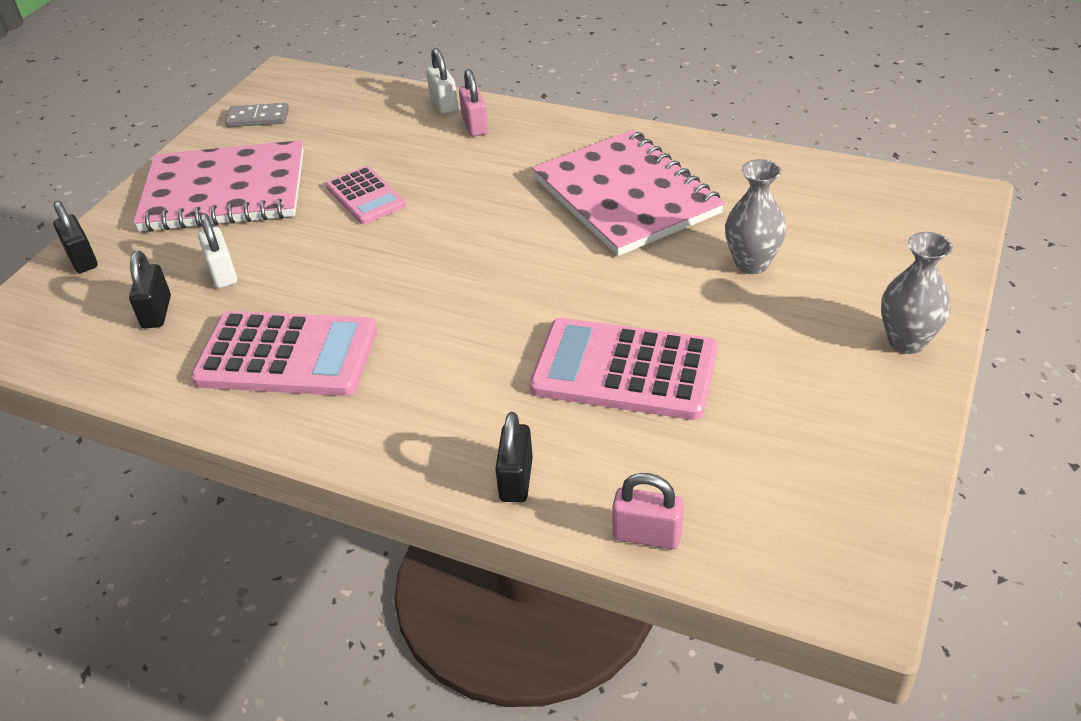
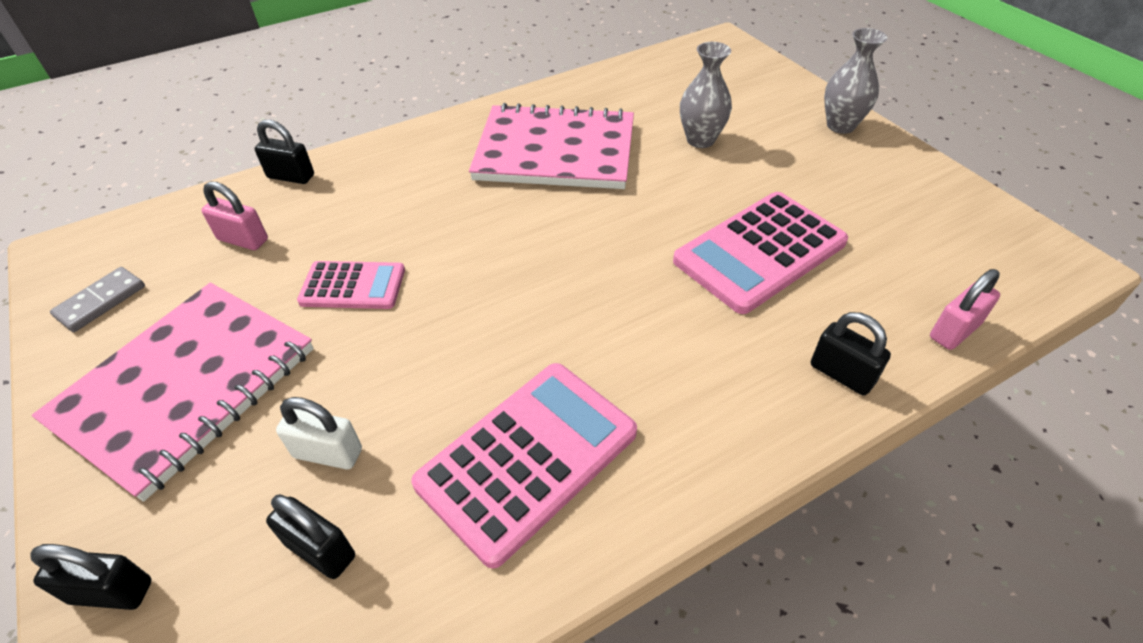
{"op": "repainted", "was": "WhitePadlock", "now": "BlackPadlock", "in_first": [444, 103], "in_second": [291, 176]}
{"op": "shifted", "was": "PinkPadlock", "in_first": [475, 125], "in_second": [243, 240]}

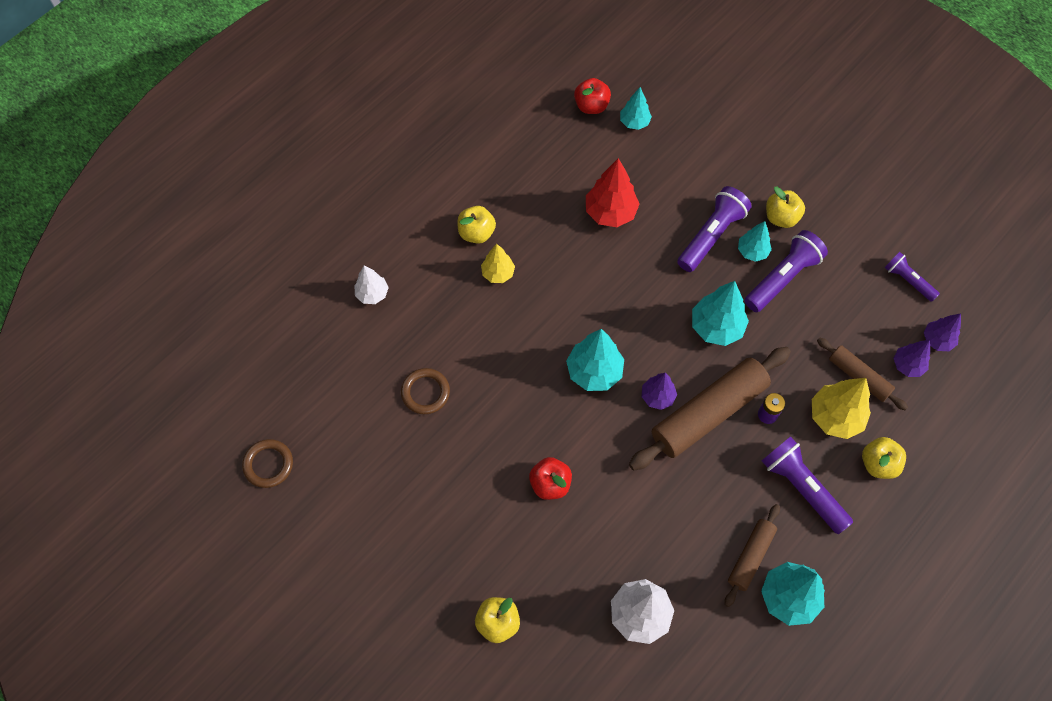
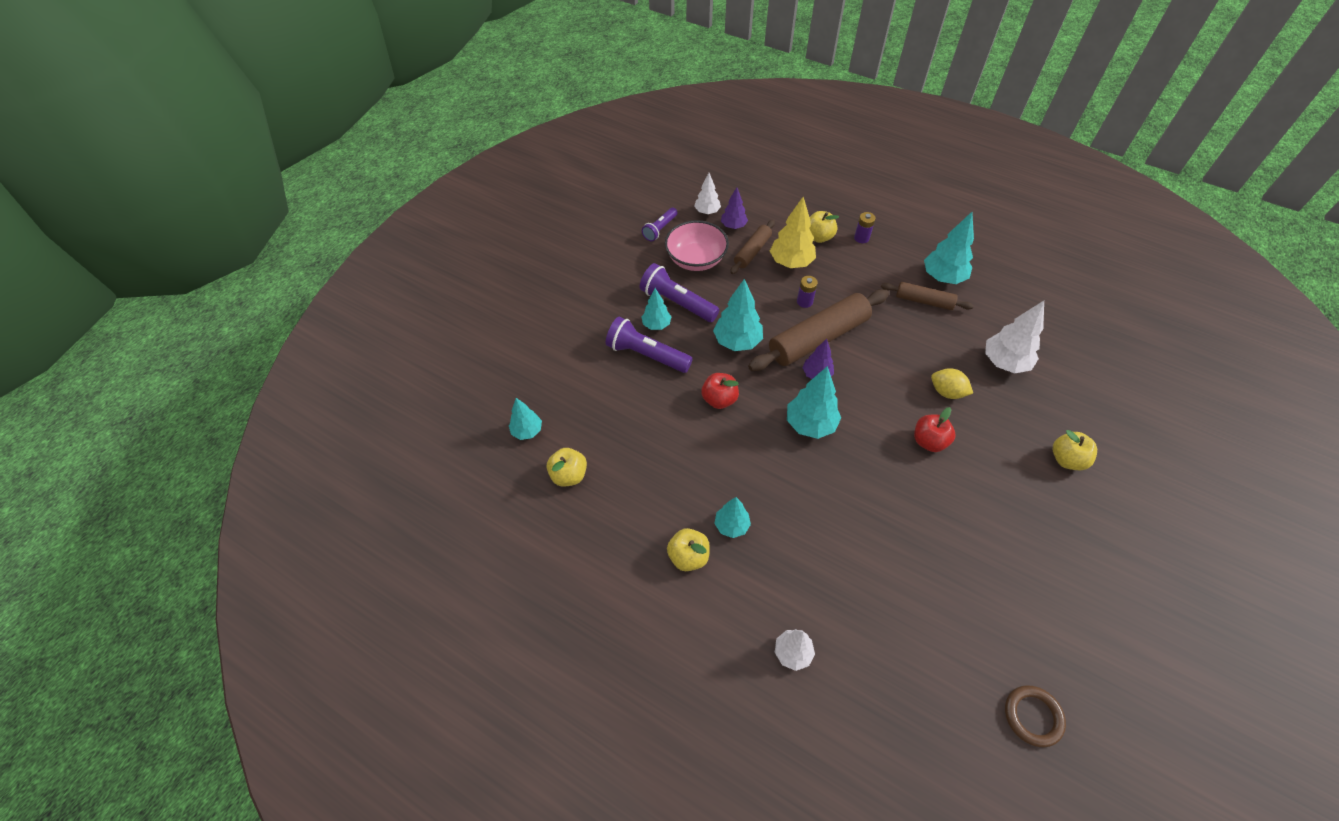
{"op": "shifted", "was": "RedApple", "in_first": [591, 106], "in_second": [719, 399]}
{"op": "gone", "was": "RedTree", "in_first": [610, 212]}
{"op": "shifted", "was": "YellowApple", "in_first": [781, 217], "in_second": [569, 475]}
{"op": "repainted", "was": "YellowTree", "now": "TurquoiseTree", "in_first": [498, 273], "in_second": [731, 526]}
{"op": "repainted", "was": "PurpleTree", "now": "WhiteTree", "in_first": [937, 340], "in_second": [707, 212]}
{"op": "rotated", "was": "BrownRollingPin", "in_first": [708, 413], "in_second": [818, 338], "clockwise": -75}
{"op": "gone", "was": "BrownRing", "in_first": [425, 392]}
{"op": "gone", "was": "PurpleFlashlight", "in_first": [802, 488]}
{"op": "new", "now": "PurpleBattery", "in_second": [861, 238]}
{"op": "new", "now": "PinkBowl", "in_second": [696, 259]}
{"op": "new", "now": "YellowLemon", "in_second": [947, 392]}

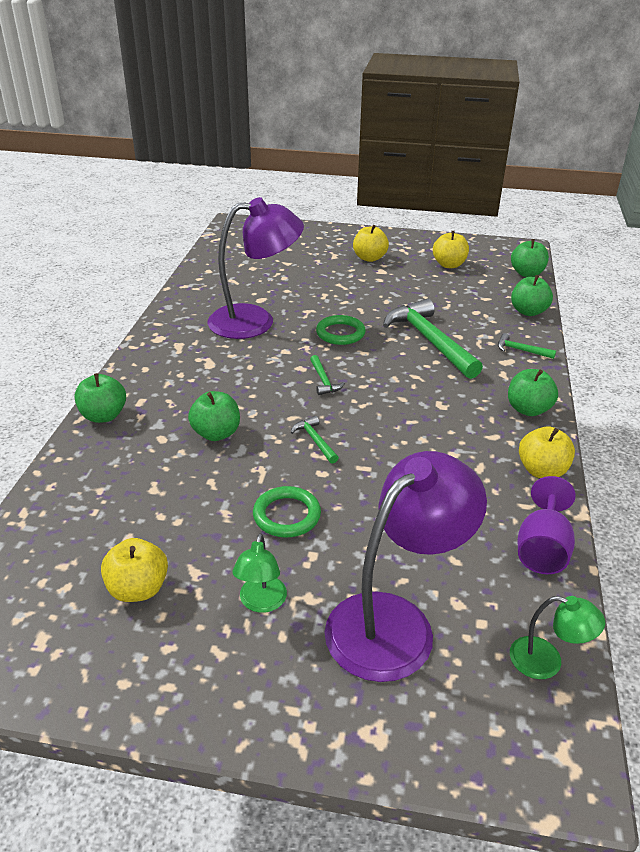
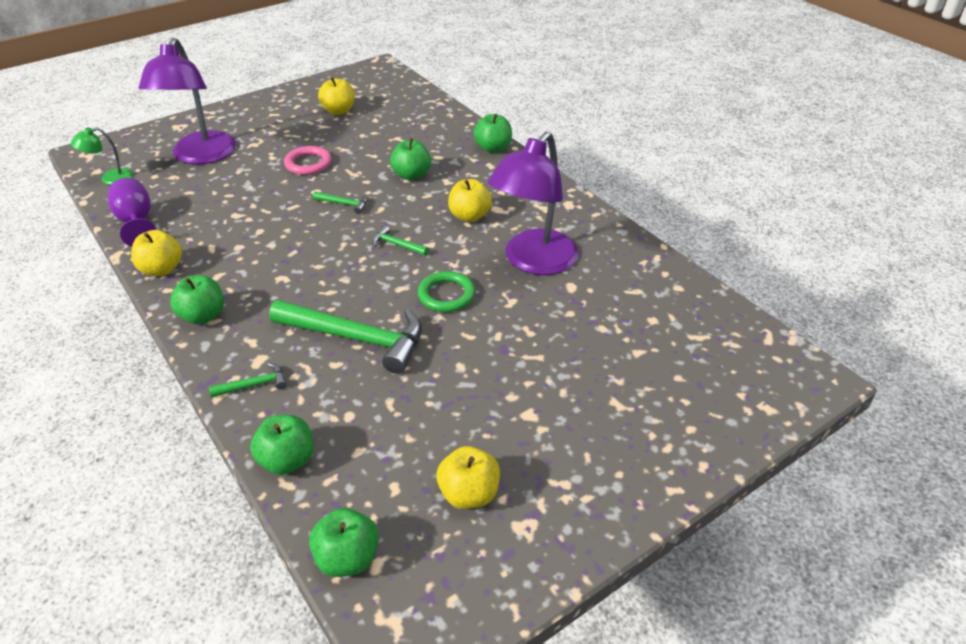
{"op": "shifted", "was": "YellowApple", "in_first": [369, 258], "in_second": [469, 216]}
{"op": "repainted", "was": "GreenRing", "now": "PinkRing", "in_first": [287, 515], "in_second": [308, 163]}
{"op": "gone", "was": "GreenLamp", "in_first": [261, 603]}

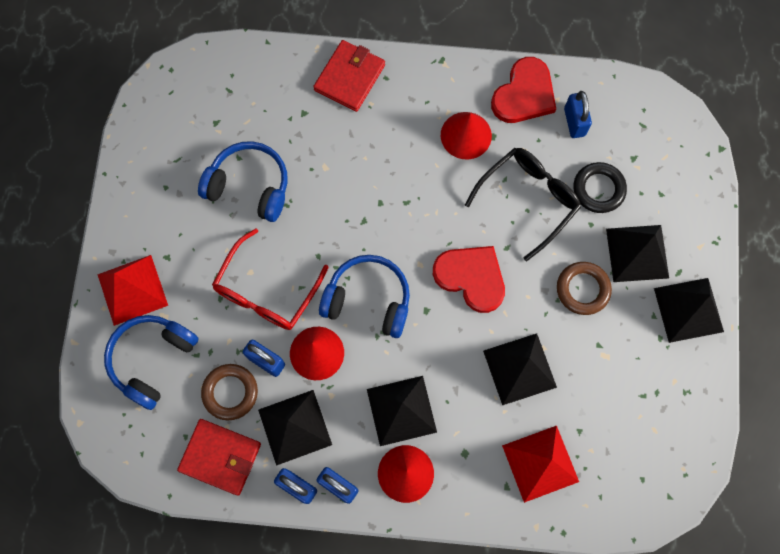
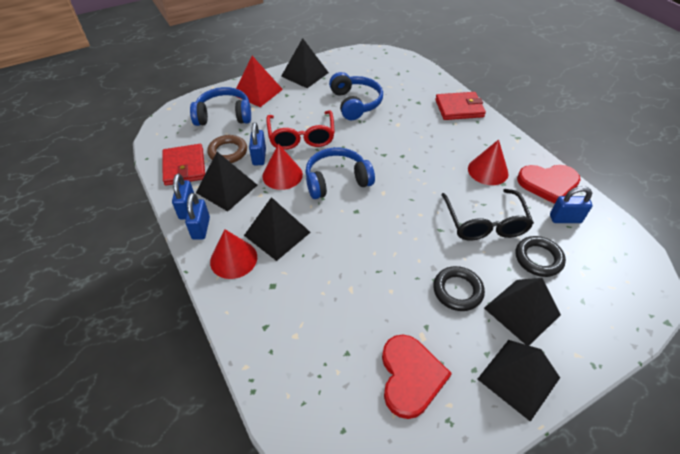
{"op": "rotated", "was": "BluePadlock", "in_first": [574, 122], "in_second": [565, 219], "clockwise": 45}
{"op": "rotated", "was": "BlackGlasses", "in_first": [528, 199], "in_second": [485, 223], "clockwise": 75}
{"op": "rotated", "was": "RedGlasses", "in_first": [266, 291], "in_second": [301, 137], "clockwise": -90}
{"op": "shifted", "was": "RedHeart", "in_first": [471, 277], "in_second": [410, 376]}
{"op": "rotated", "was": "BlueHeadphones", "in_first": [368, 300], "in_second": [337, 180], "clockwise": -90}
{"op": "repainted", "was": "BrownRing", "now": "BlackRing", "in_first": [582, 289], "in_second": [457, 291]}
{"op": "shifted", "was": "BlackPyramid", "in_first": [519, 369], "in_second": [304, 74]}
{"op": "gone", "was": "RedPyramid", "in_first": [540, 463]}

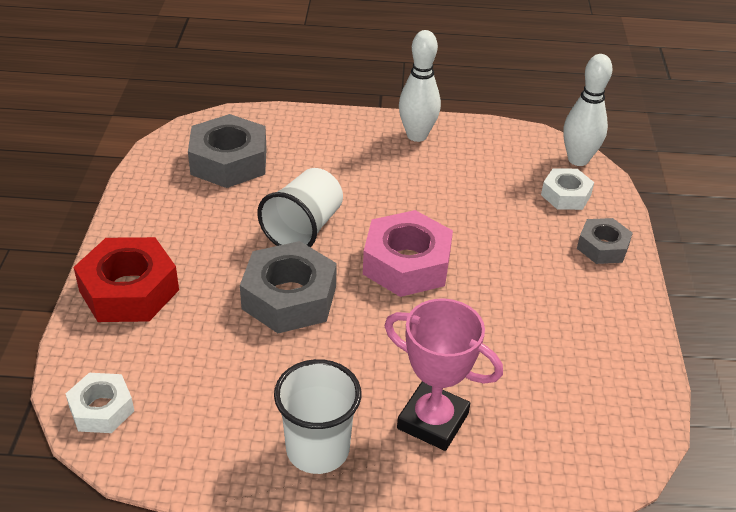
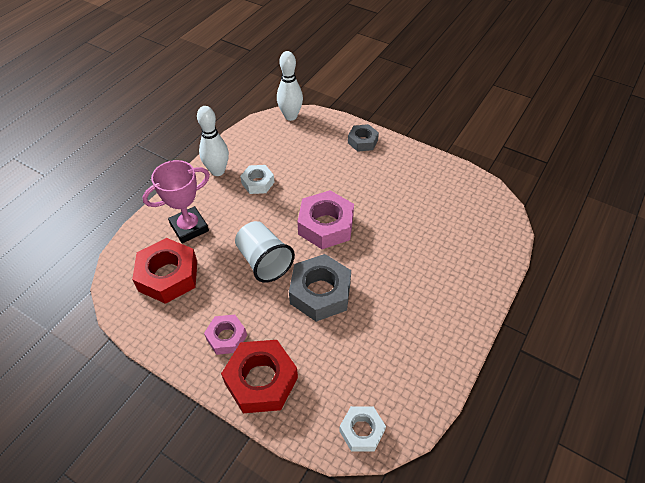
{"op": "repainted", "was": "GreyNut", "now": "RedNut", "in_first": [229, 161], "in_second": [168, 276]}
{"op": "shifted", "was": "WhiteNut", "in_first": [566, 195], "in_second": [258, 183]}
{"op": "shifted", "was": "PinkTrophy", "in_first": [432, 421], "in_second": [189, 227]}
{"op": "gone", "was": "WhiteCup", "in_first": [317, 449]}
{"op": "new", "now": "PinkNut", "in_second": [226, 337]}

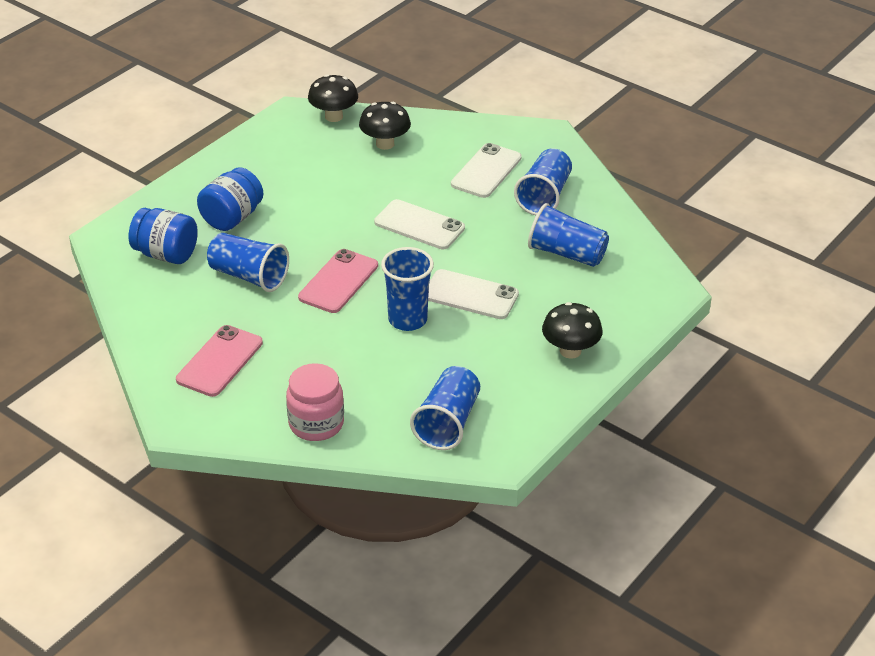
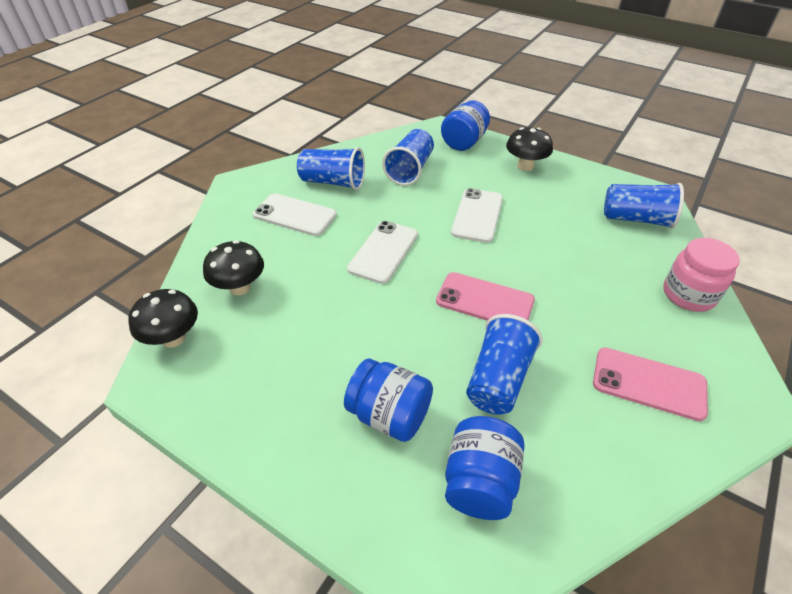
{"op": "gone", "was": "BlueCup", "in_first": [407, 320]}
{"op": "new", "now": "BlueJar", "in_second": [464, 142]}

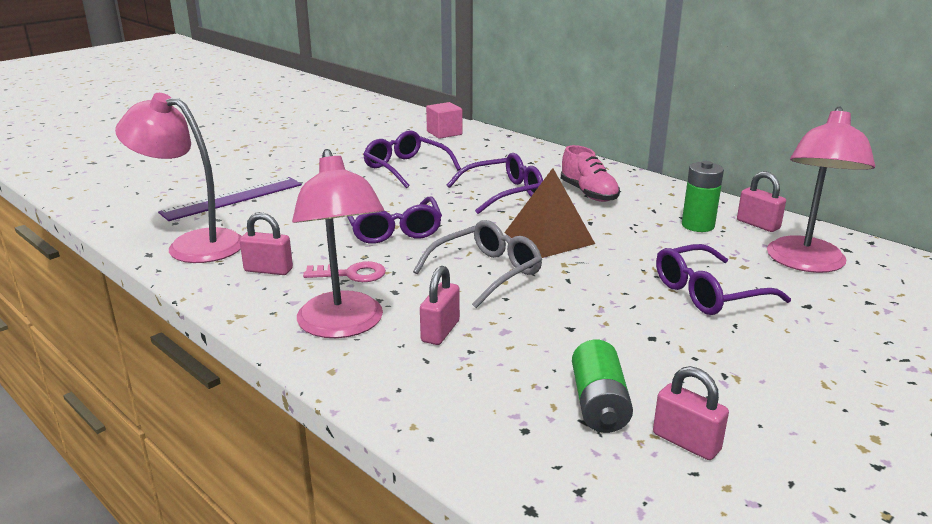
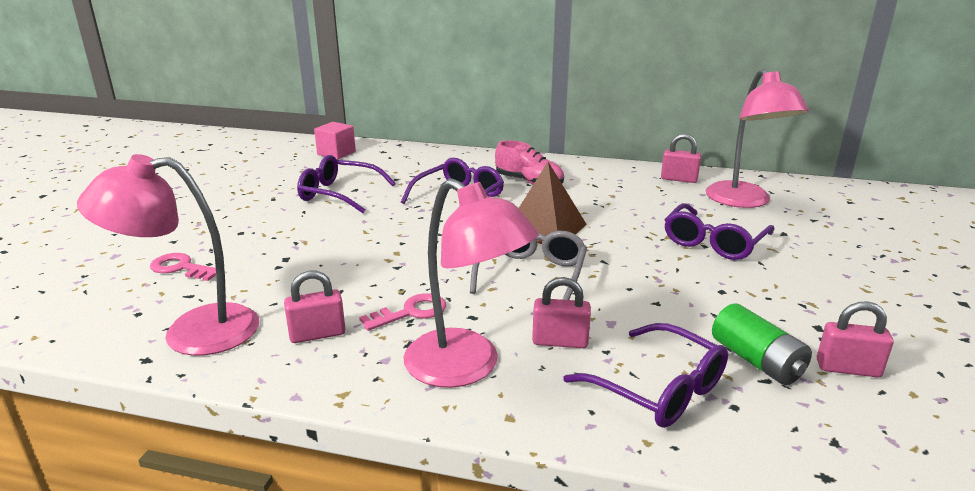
{"op": "gone", "was": "GreenBattery", "in_first": [698, 225]}
{"op": "swapped", "was": "PurpleRuler", "now": "PinkKey", "in_first": [233, 198], "in_second": [181, 268]}
{"op": "shifted", "was": "PurpleGlasses", "in_first": [393, 230], "in_second": [658, 389]}
{"op": "rotated", "was": "PinkPadlock", "in_first": [440, 331], "in_second": [560, 341], "clockwise": -75}

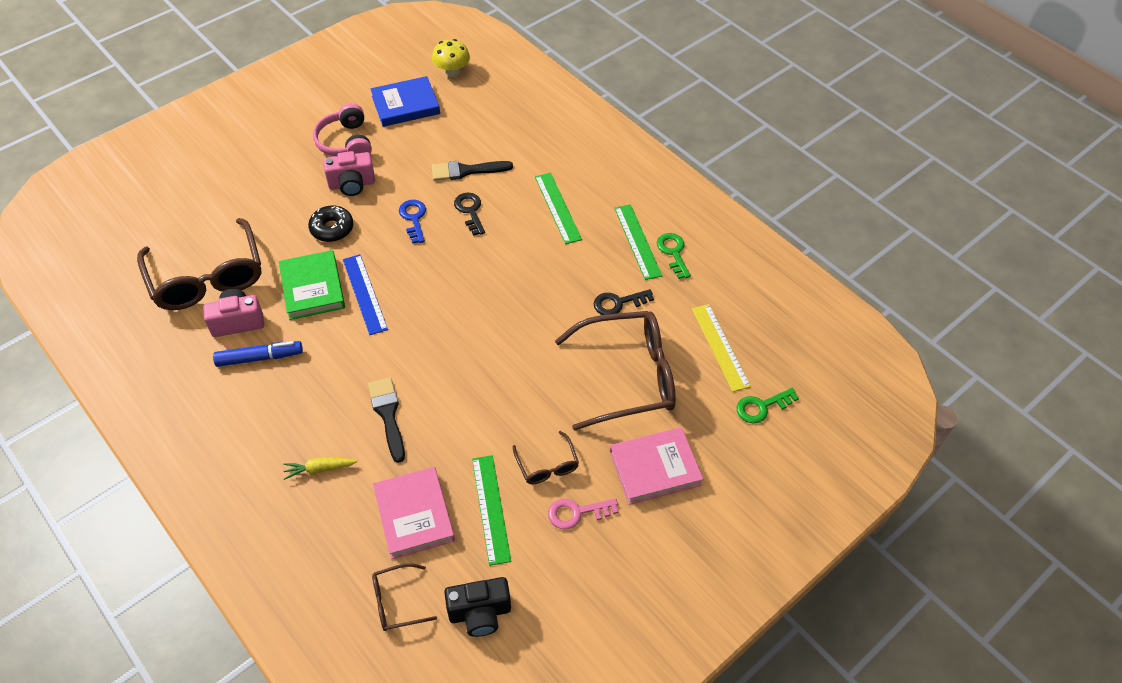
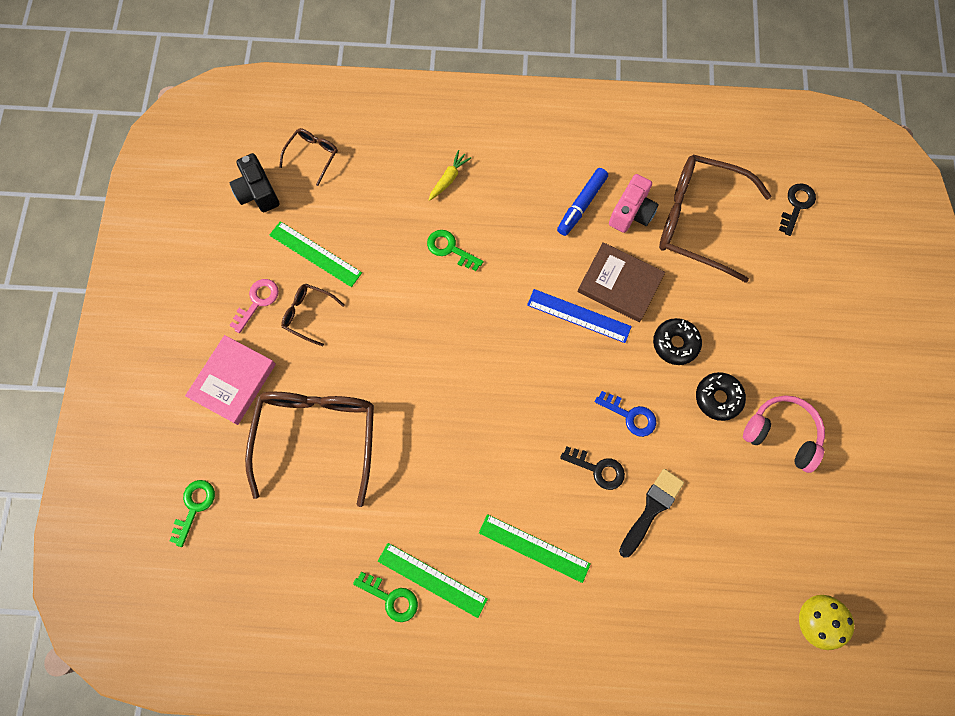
{"op": "gone", "was": "BlueBook", "in_first": [405, 105]}
{"op": "swapped", "was": "PinkCamera", "now": "BlackDonut", "in_first": [352, 184], "in_second": [718, 398]}
{"op": "repainted", "was": "GreenBook", "now": "BrownBook", "in_first": [312, 288], "in_second": [619, 284]}
{"op": "shifted", "was": "BlackKey", "in_first": [618, 303], "in_second": [796, 205]}
{"op": "gone", "was": "YellowRuler", "in_first": [720, 347]}
{"op": "rotated", "was": "BrownGlasses", "in_first": [628, 377], "in_second": [317, 436], "clockwise": 150}
{"op": "swapped", "was": "BlackBrush", "now": "GreenKey", "in_first": [388, 415], "in_second": [450, 249]}
{"op": "gone", "was": "PinkBook", "in_first": [414, 515]}
{"op": "rotated", "was": "BlackCamera", "in_first": [480, 613], "in_second": [258, 192], "clockwise": -60}

